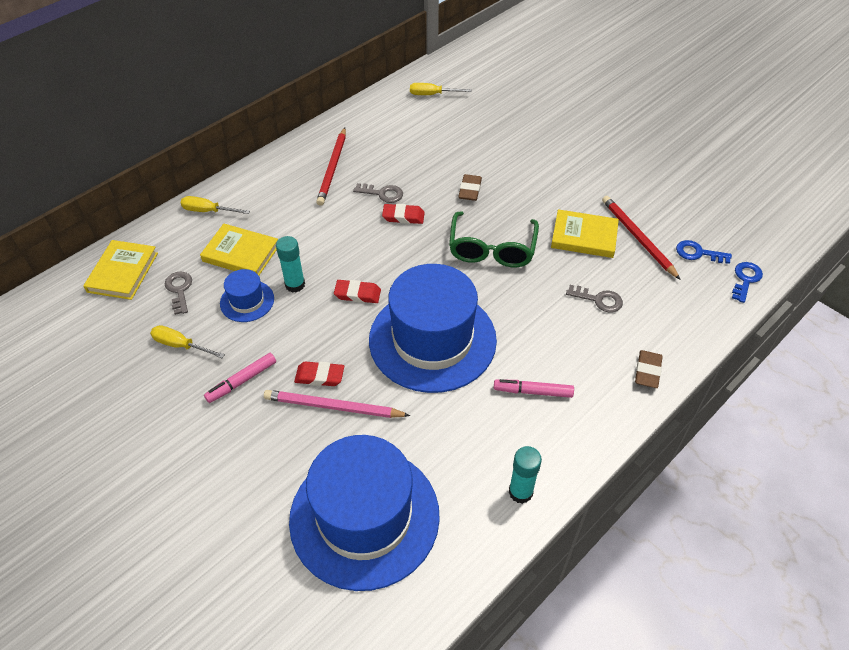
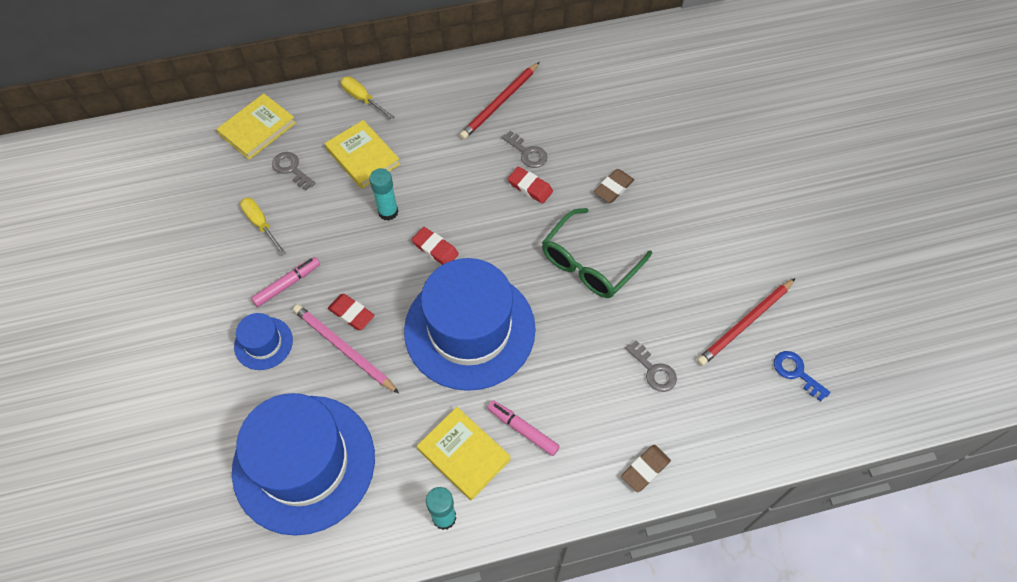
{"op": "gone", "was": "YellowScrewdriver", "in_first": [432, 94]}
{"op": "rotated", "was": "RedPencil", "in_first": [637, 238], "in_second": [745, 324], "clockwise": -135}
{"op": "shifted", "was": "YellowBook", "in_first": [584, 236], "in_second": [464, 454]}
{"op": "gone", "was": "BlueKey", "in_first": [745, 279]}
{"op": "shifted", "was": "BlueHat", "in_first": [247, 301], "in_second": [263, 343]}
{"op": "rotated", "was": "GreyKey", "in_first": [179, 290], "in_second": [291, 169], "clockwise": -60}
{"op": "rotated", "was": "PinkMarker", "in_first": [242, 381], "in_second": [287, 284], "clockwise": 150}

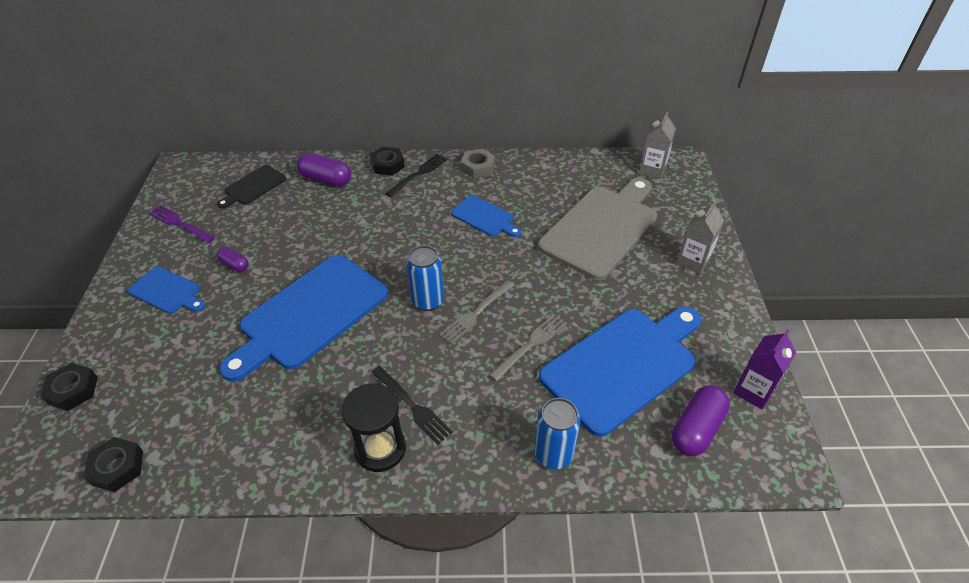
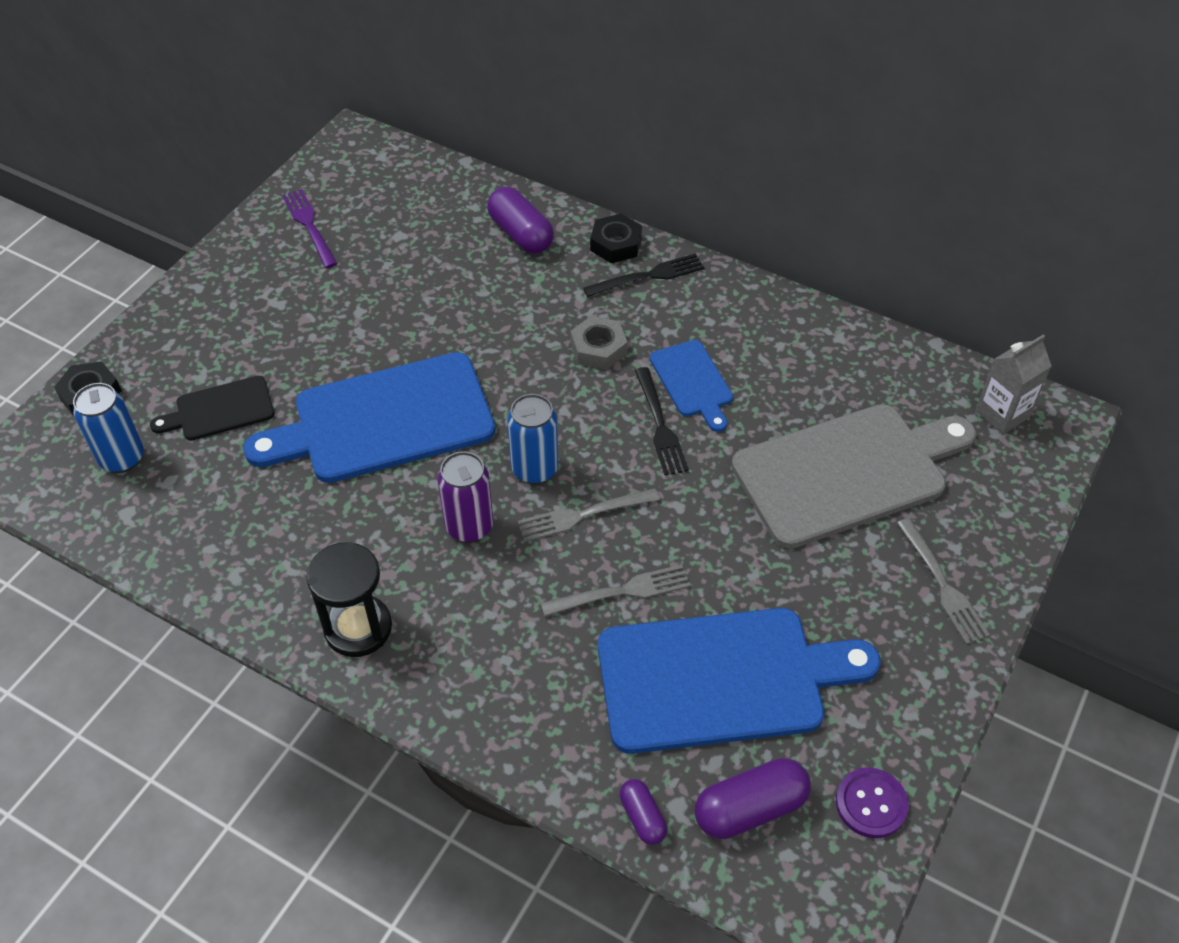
{"op": "shifted", "was": "GreyNut", "in_first": [478, 167], "in_second": [598, 348]}
{"op": "shifted", "was": "BlackCuttingBoard", "in_first": [253, 186], "in_second": [220, 410]}
{"op": "swapped", "was": "GreyCarton", "now": "GreyFork", "in_first": [693, 261], "in_second": [942, 584]}
{"op": "shifted", "was": "PurpleCapsule", "in_first": [234, 265], "in_second": [642, 817]}
{"op": "gone", "was": "BlueCuttingBoard", "in_first": [167, 291]}
{"op": "swapped", "was": "PurpleCarton", "now": "PurpleButton", "in_first": [753, 391], "in_second": [871, 804]}
{"op": "shifted", "was": "BlackFork", "in_first": [412, 406], "in_second": [660, 425]}
{"op": "shifted", "was": "BlueCan", "in_first": [553, 454], "in_second": [122, 458]}
{"op": "gone", "was": "BlackNut", "in_first": [117, 467]}
{"op": "new", "now": "PurpleCan", "in_second": [469, 526]}

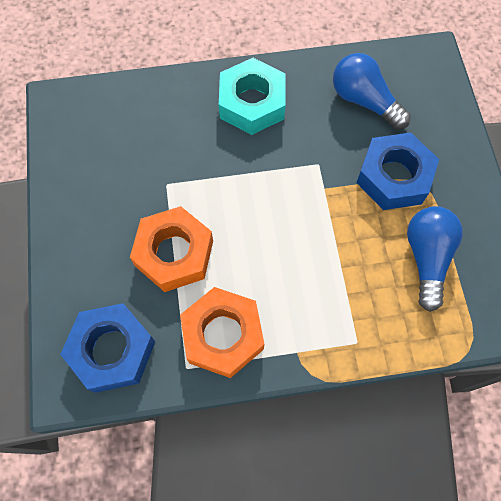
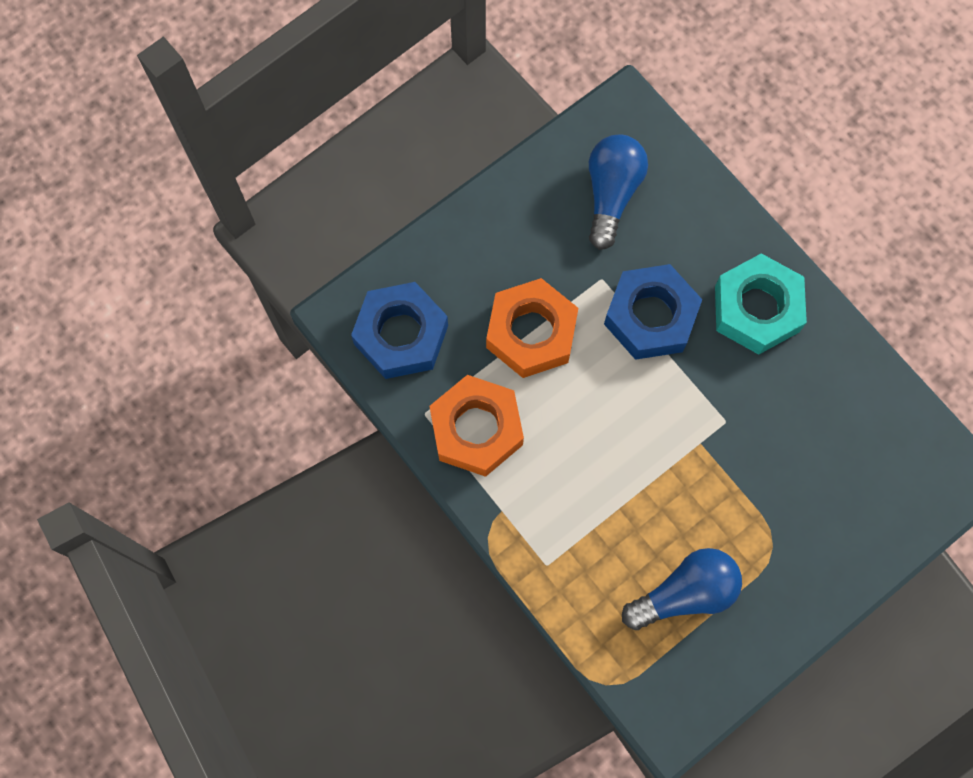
{"op": "shifted", "was": "BlueLightBulb", "in_first": [364, 101], "in_second": [611, 194]}
{"op": "shifted", "was": "BlueNut", "in_first": [394, 177], "in_second": [650, 316]}

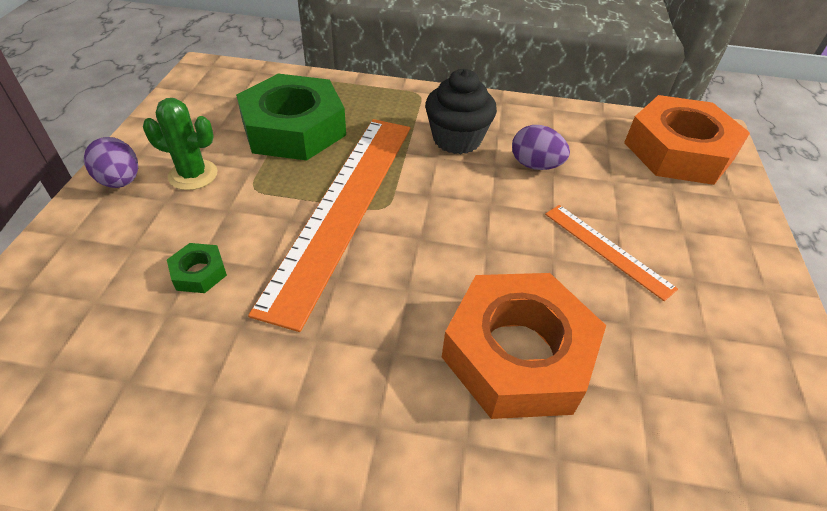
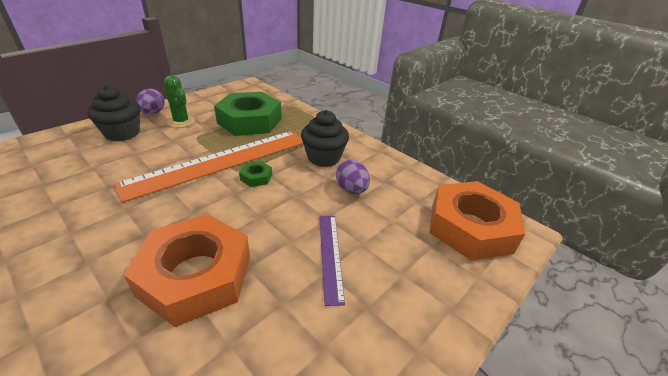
{"op": "repainted", "was": "OrangeRuler", "now": "PurpleRuler", "in_first": [607, 250], "in_second": [330, 255]}
{"op": "shifted", "was": "GreenNut", "in_first": [199, 272], "in_second": [256, 177]}
{"op": "new", "now": "BlackCupcake", "in_second": [122, 133]}

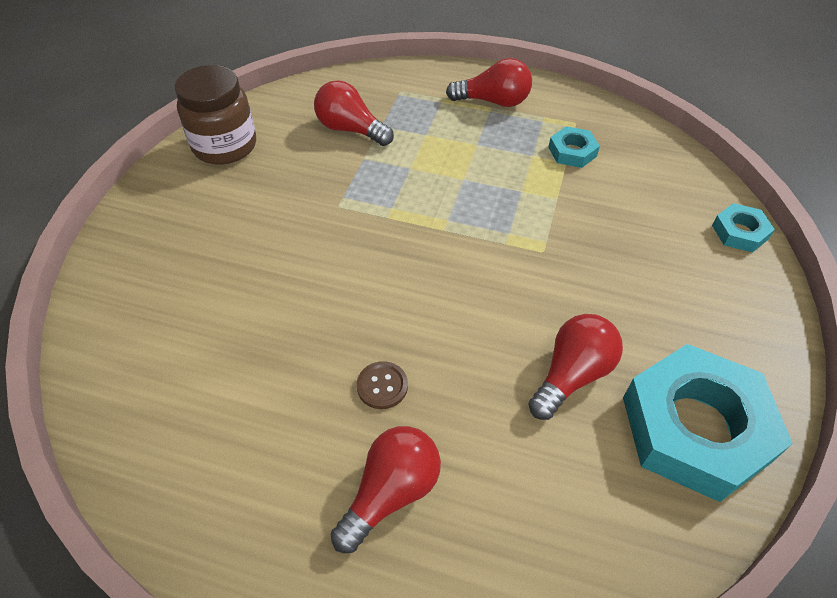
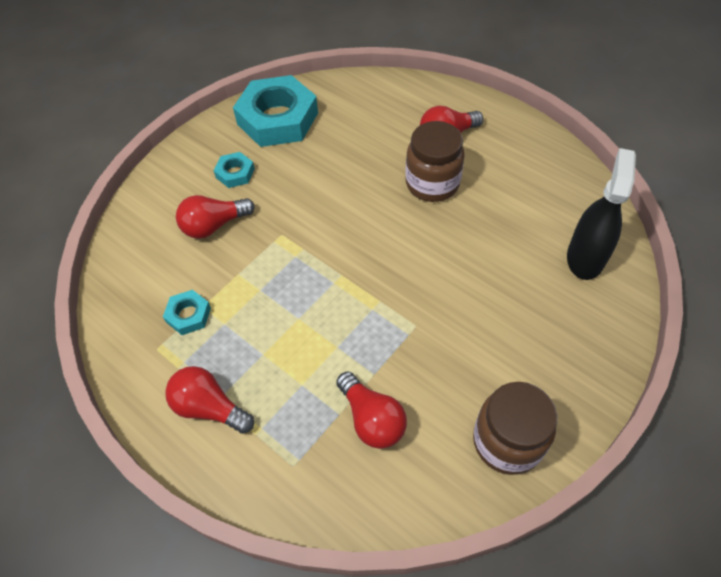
{"op": "shifted", "was": "TurquoiseNut", "in_first": [739, 232], "in_second": [235, 173]}
{"op": "shifted", "was": "RedLightBulb", "in_first": [572, 375], "in_second": [214, 225]}
{"op": "swapped", "was": "BrownButton", "now": "BrownJar", "in_first": [382, 386], "in_second": [432, 183]}
{"op": "new", "now": "BlackSprayBottle", "in_second": [585, 258]}

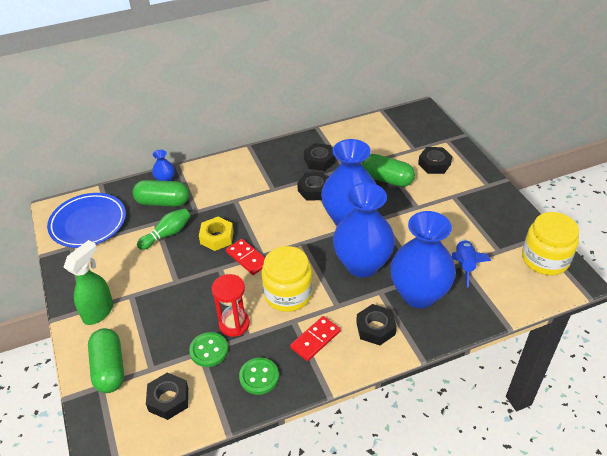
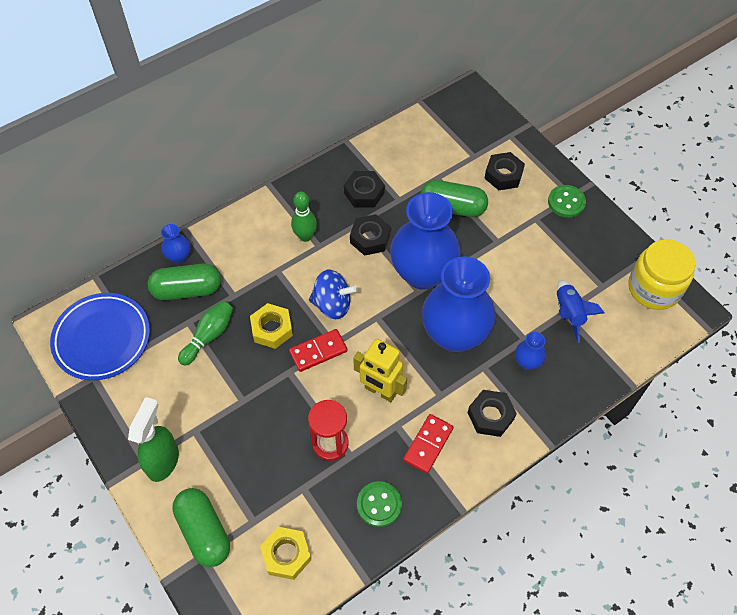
{"op": "scaled", "was": "BlueVase", "in_first": [419, 294], "in_second": [527, 362], "ratio": 0.42}
{"op": "rotated", "was": "RedDomino", "in_first": [247, 258], "in_second": [318, 351], "clockwise": -60}
{"op": "swapped", "was": "YellowJar", "now": "YellowRobot", "in_first": [288, 294], "in_second": [380, 391]}
{"op": "shifted", "was": "GreenButton", "in_first": [209, 350], "in_second": [566, 202]}
{"op": "repainted", "was": "BlackNut", "now": "YellowNut", "in_first": [168, 399], "in_second": [286, 555]}
{"op": "new", "now": "GreenBowlingPin", "in_second": [305, 236]}
{"op": "new", "now": "BlueSpinningTop", "in_second": [332, 304]}

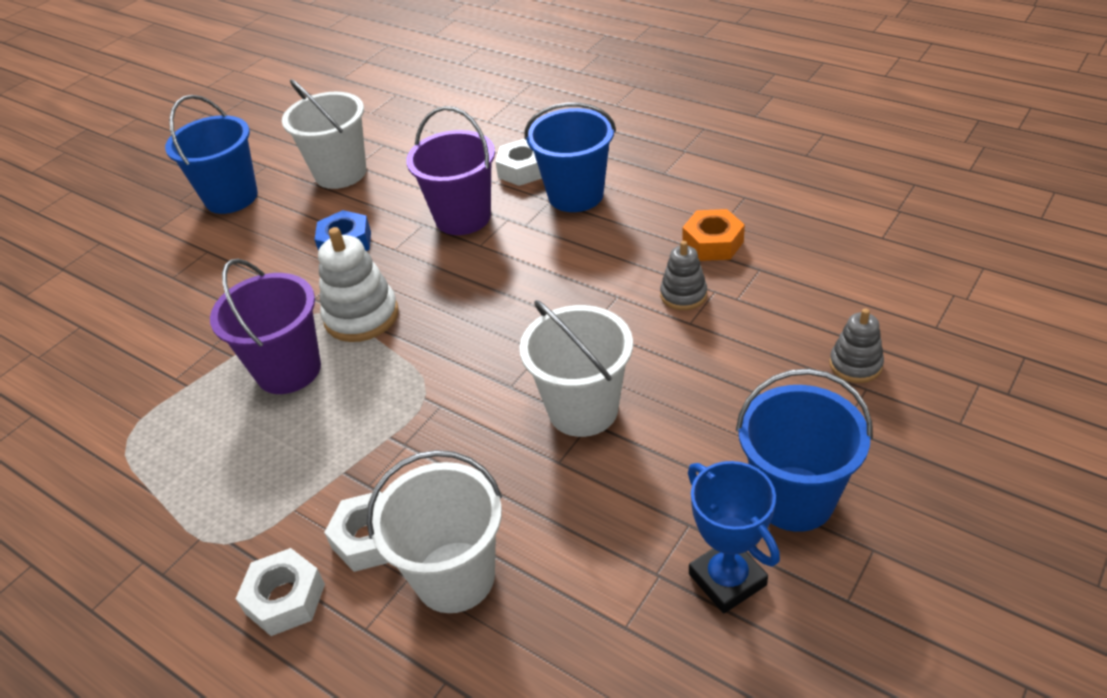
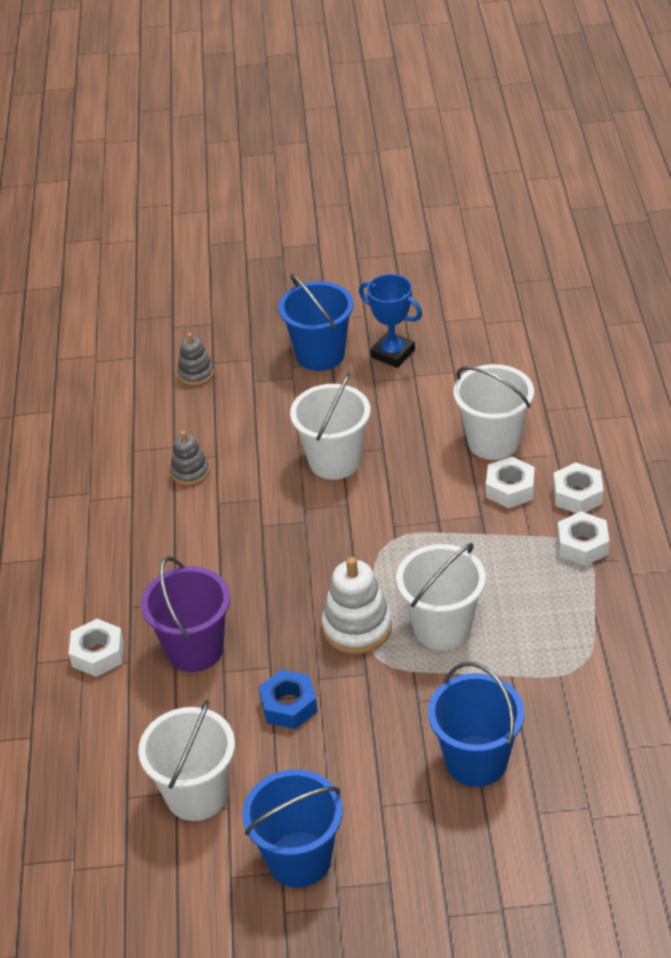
{"op": "shifted", "was": "BlueBucket", "in_first": [575, 195], "in_second": [476, 761]}
{"op": "gone", "was": "OrangeNut", "in_first": [712, 243]}
{"op": "repainted", "was": "PurpleBucket", "now": "WhiteBucket", "in_first": [288, 370], "in_second": [442, 627]}
{"op": "rotated", "was": "BlueTrophy", "in_first": [727, 579], "in_second": [392, 353], "clockwise": -75}
{"op": "new", "now": "WhiteNut", "in_second": [582, 545]}

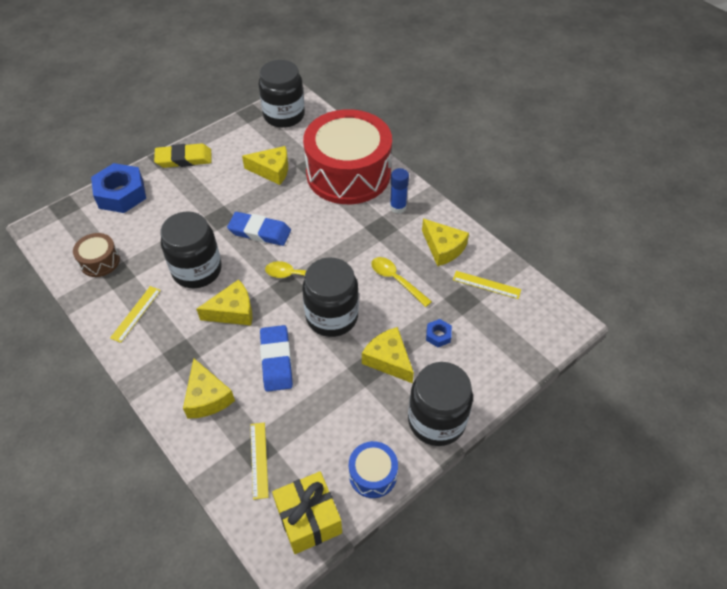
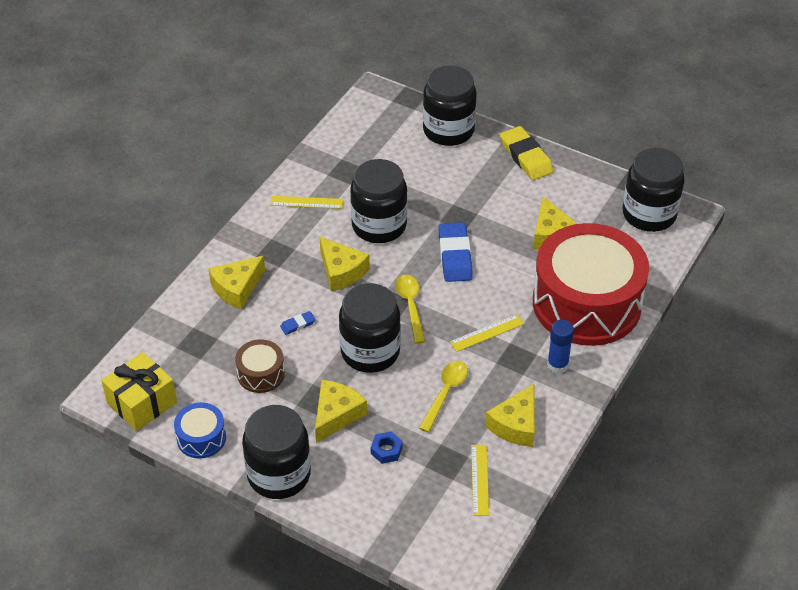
{"op": "swapped", "was": "BlueNut", "now": "BlackJar", "in_first": [121, 194], "in_second": [448, 130]}
{"op": "shifted", "was": "BrownDrum", "in_first": [100, 261], "in_second": [261, 374]}
{"op": "scaled", "was": "BlueEraser", "in_first": [276, 360], "in_second": [298, 324], "ratio": 0.47}
{"op": "shifted", "was": "YellowRuler", "in_first": [259, 460], "in_second": [487, 333]}

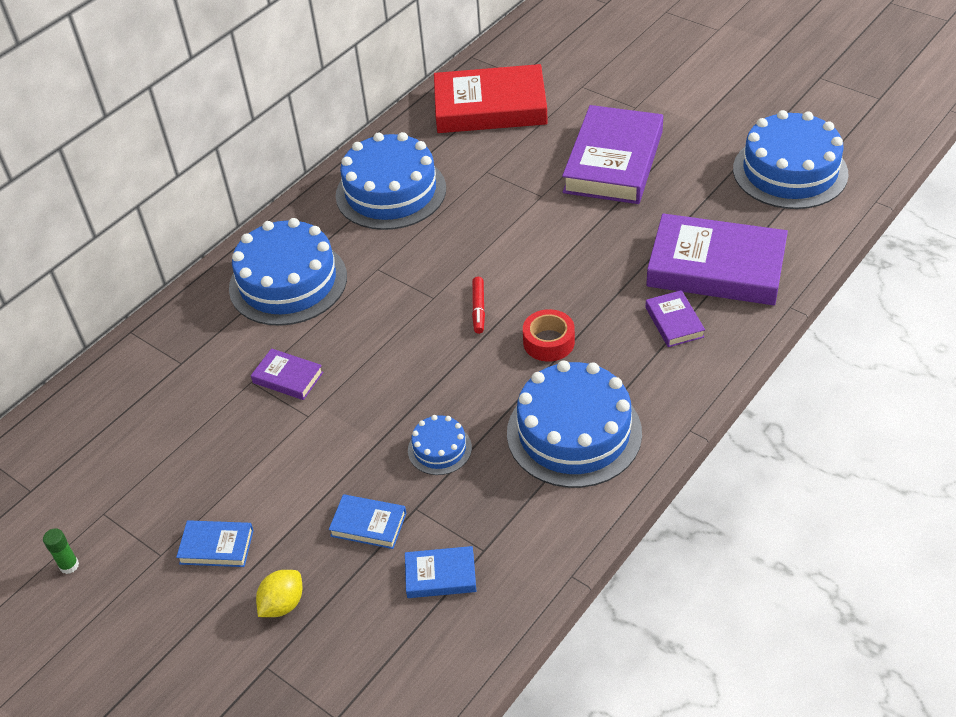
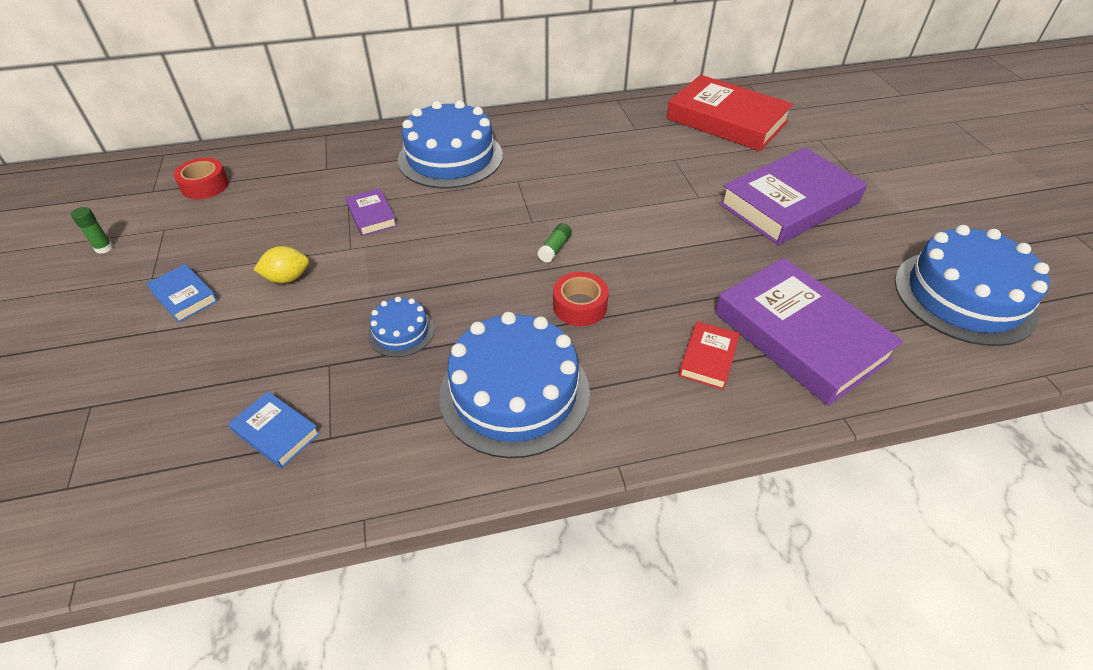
{"op": "gone", "was": "BlueCake", "in_first": [391, 192]}
{"op": "swapped", "was": "RedMarker", "now": "GreenGlueStick", "in_first": [478, 309], "in_second": [555, 248]}
{"op": "repainted", "was": "PurpleBook", "now": "RedBook", "in_first": [674, 322], "in_second": [708, 358]}
{"op": "gone", "was": "BlueBook", "in_first": [368, 524]}
{"op": "shifted", "was": "YellowLemon", "in_first": [283, 604], "in_second": [287, 278]}
{"op": "new", "now": "RedTape", "in_second": [205, 185]}

